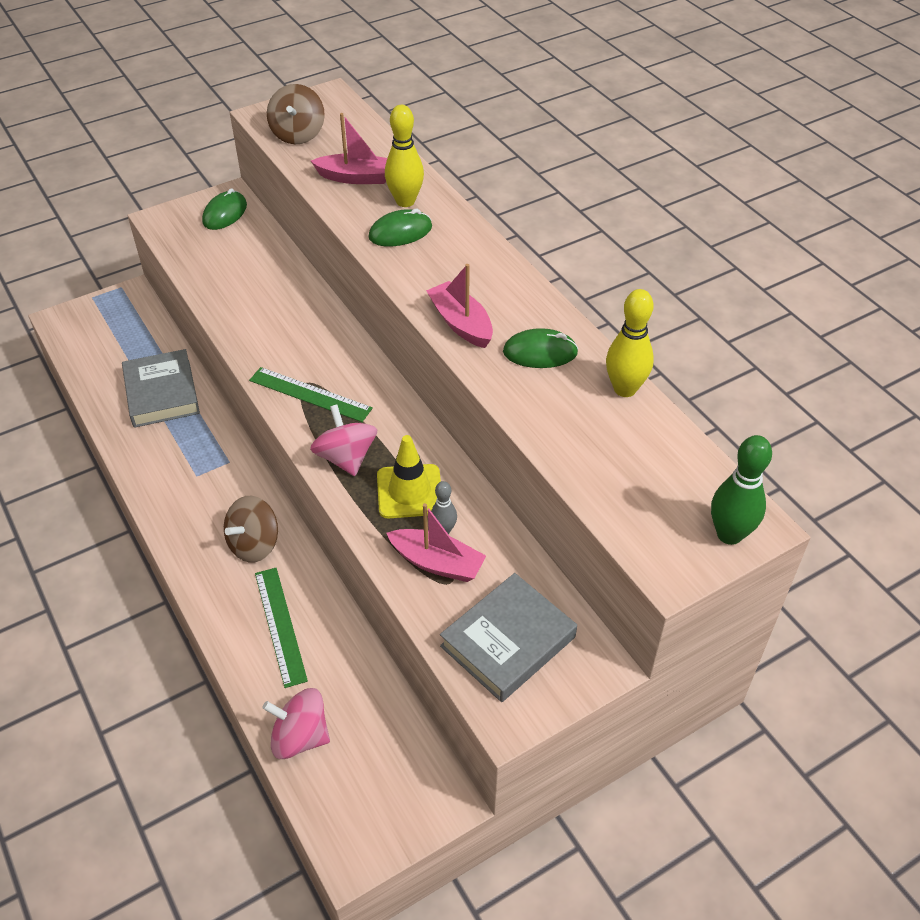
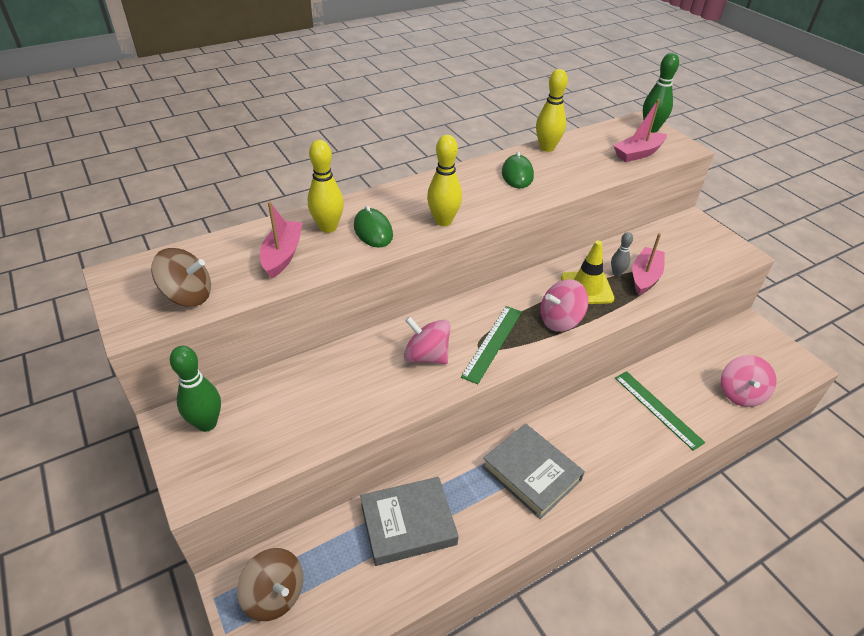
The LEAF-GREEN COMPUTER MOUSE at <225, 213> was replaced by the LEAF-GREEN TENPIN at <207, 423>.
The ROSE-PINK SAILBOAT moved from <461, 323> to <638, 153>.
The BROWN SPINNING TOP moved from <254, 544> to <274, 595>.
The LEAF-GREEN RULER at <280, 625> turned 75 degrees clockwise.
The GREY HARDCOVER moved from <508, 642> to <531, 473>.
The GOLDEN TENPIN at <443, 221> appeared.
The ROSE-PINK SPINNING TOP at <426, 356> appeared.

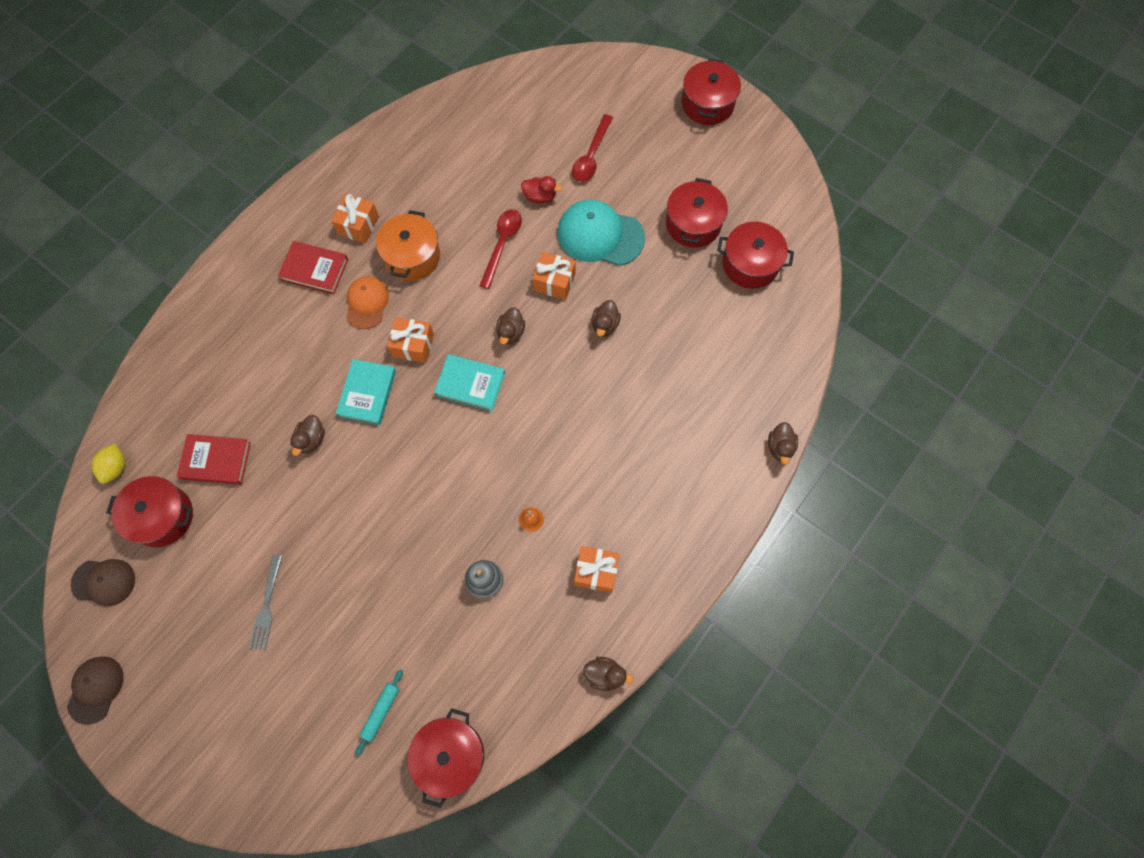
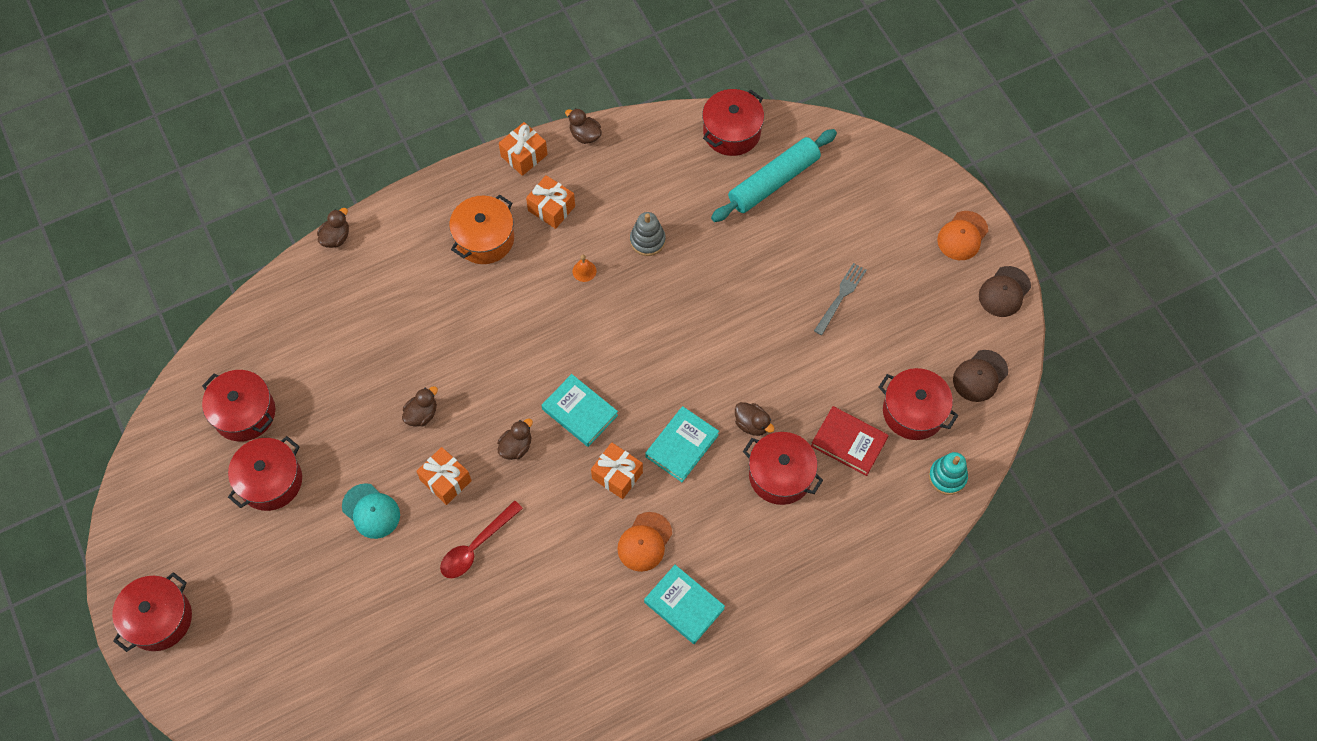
The CRIMSON TEASPOON at <591, 156> disappeared.
The CRIMSON RUBBER DUCK at <540, 197> disappeared.
The BRIGHT ORANGE GIFT moved from <358, 225> to <524, 155>.
The AQUA BASEBALL CAP at <600, 235> changed to 0.62 times the size.
The BRIGHT ORANGE STOCKPOT moved from <412, 256> to <484, 239>.
The CRIMSON HARDCOVER at <315, 269> became the AQUA HARDCOVER at <684, 605>.
The BROWN RUBBER DUCK at <311, 439> turned 90 degrees clockwise.
The GOLDEN TOY LEMON at <116, 468> was replaced by the AQUA RING STACKER at <947, 477>.
The BROWN BASEBALL CAP at <104, 582> turned 75 degrees counterclockwise.
The AQUA DOUGH ROLLER at <381, 711> changed to 2.08 times the size.
The BRIGHT ORANGE BASEBALL CAP at <962, 236> appeared.
The CRIMSON STOCKPOT at <780, 475> appeared.

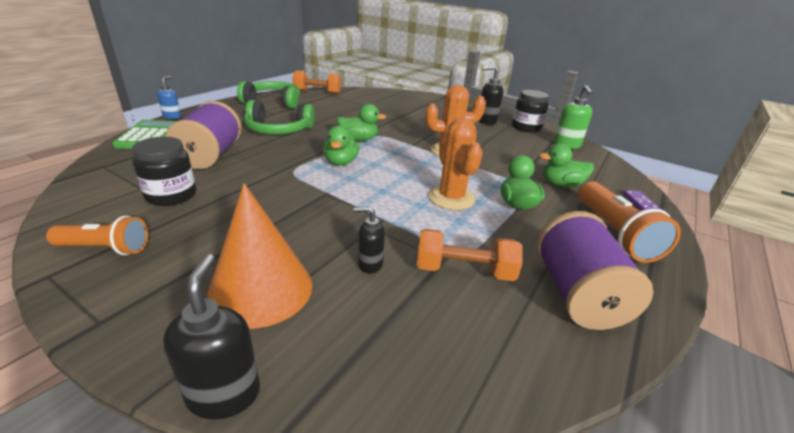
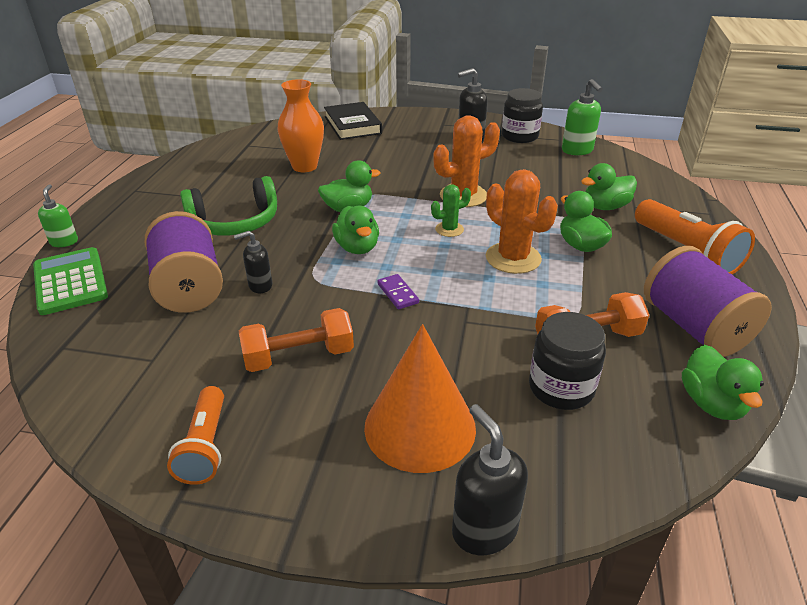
The BRIGHT ORANGE FREE WEIGHT moved from <317, 92> to <299, 356>.
The BLUE PUMP BOTTLE at <172, 117> became the LEAF-GREEN PUMP BOTTLE at <64, 242>.
The LEAF-GREEN HEADSET at <273, 102> disappeared.
The JET-BLACK JAR moved from <171, 195> to <561, 388>.
The PURPLE DOMINO PIECE moved from <640, 203> to <397, 293>.
The JET-BLACK PUMP BOTTLE moved from <370, 264> to <260, 286>.
The BRIGHT ORANGE POCKET TORCH at <105, 248> turned 105 degrees clockwise.
The BRIGHT ORANGE TALL VASE at <304, 166> appeared.
The JET-BLACK HARDCOVER at <352, 125> appeared.
The LEAF-GREEN PRICKLY PLANT at <449, 229> appeared.
The LEAF-GREEN RUBBER DUCK at <711, 403> appeared.

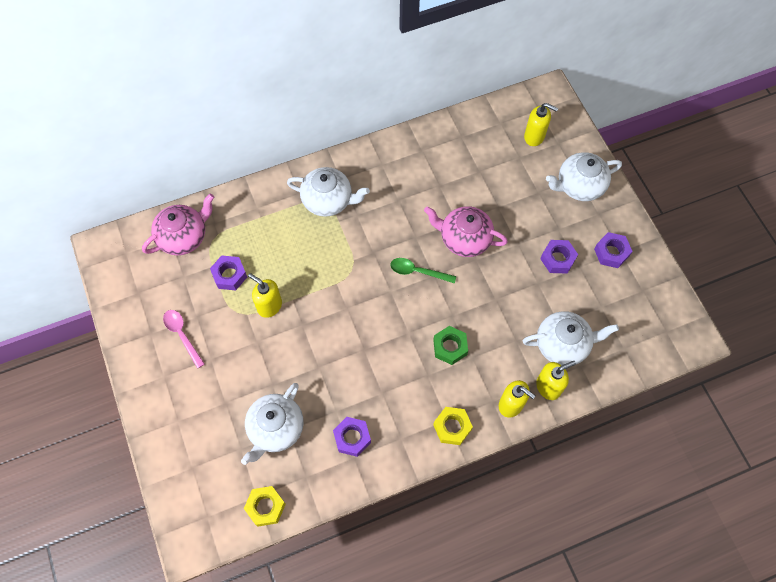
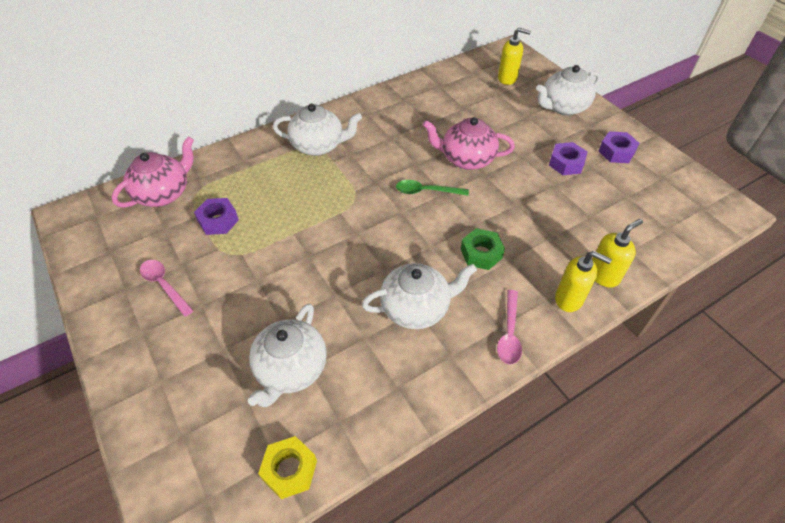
The GOLDEN PUMP BOTTLE at <269, 306> disappeared.
The PURE WHITE TEA POT moved from <562, 344> to <416, 308>.
The GOLDEN NUT at <452, 427> was replaced by the ROSE-PINK TEASPOON at <509, 333>.
The PURPLE NUT at <352, 438> disappeared.

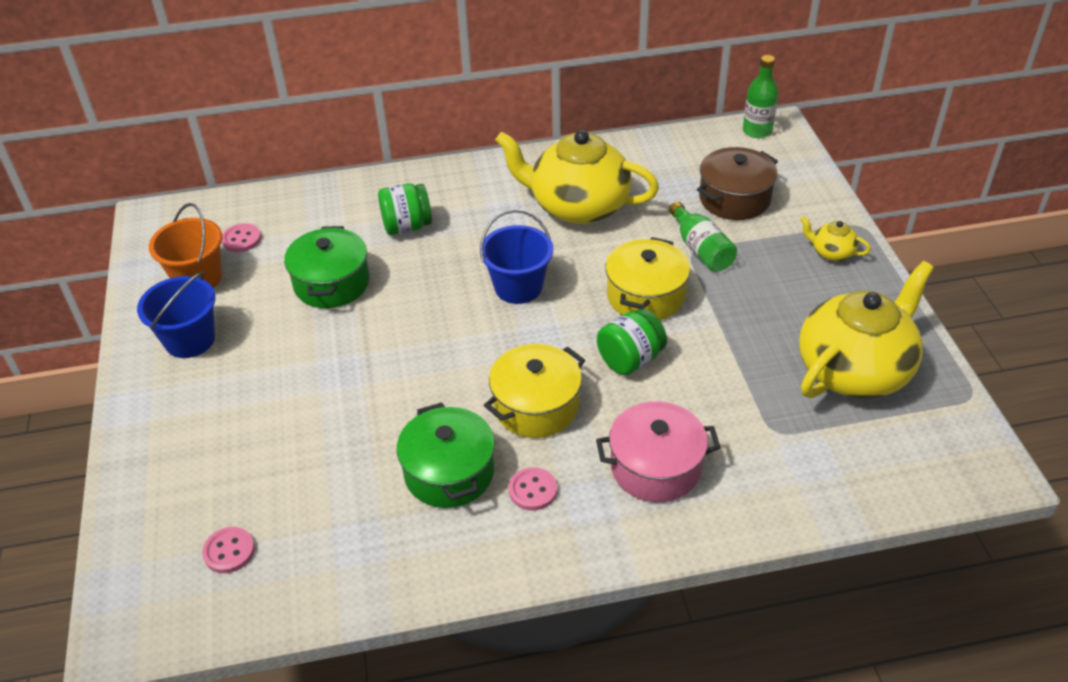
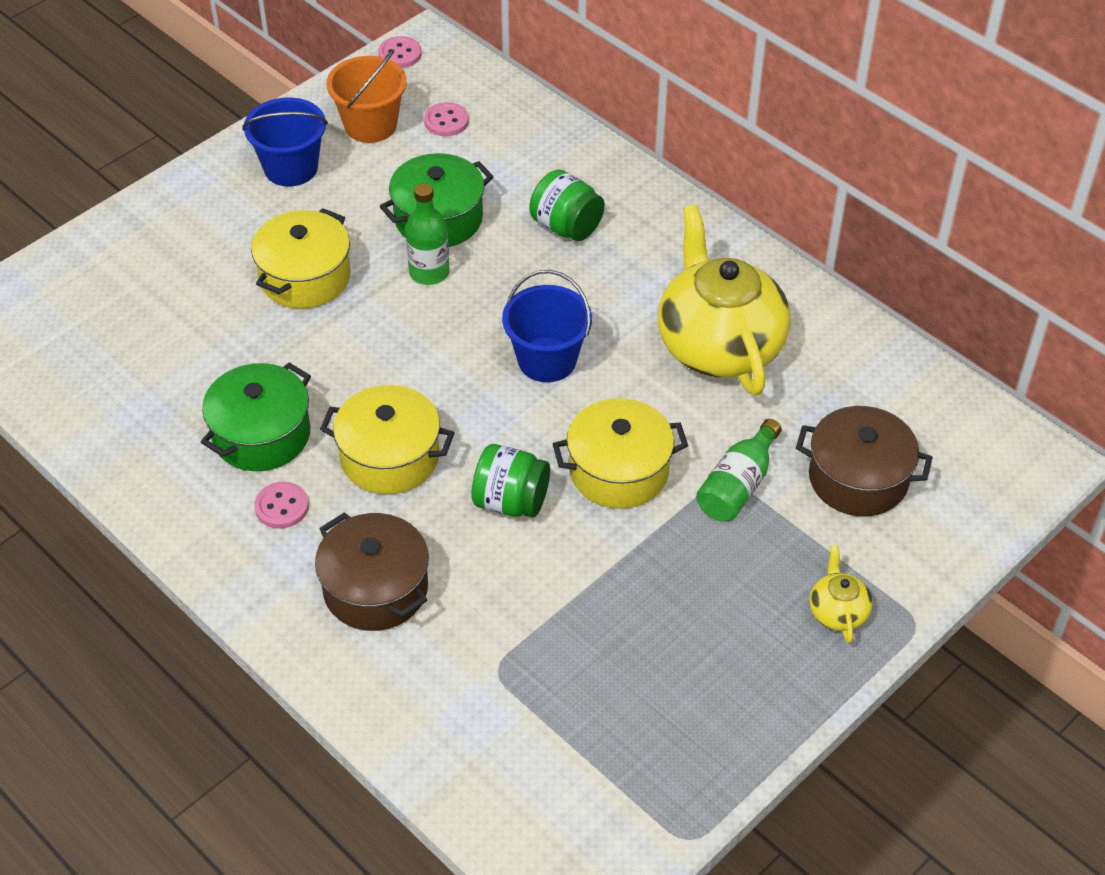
The LEAF-GREEN BOTTLE moved from <757, 131> to <429, 272>.
The GOLDEN TEA POT at <855, 370> disappeared.
The ROSE-PINK STOCKPOT at <655, 467> became the BROWN STOCKPOT at <375, 589>.
The ROSE-PINK SHIRT BUTTON moved from <229, 551> to <400, 54>.
The GOLDEN STOCKPOT at <305, 277> appeared.

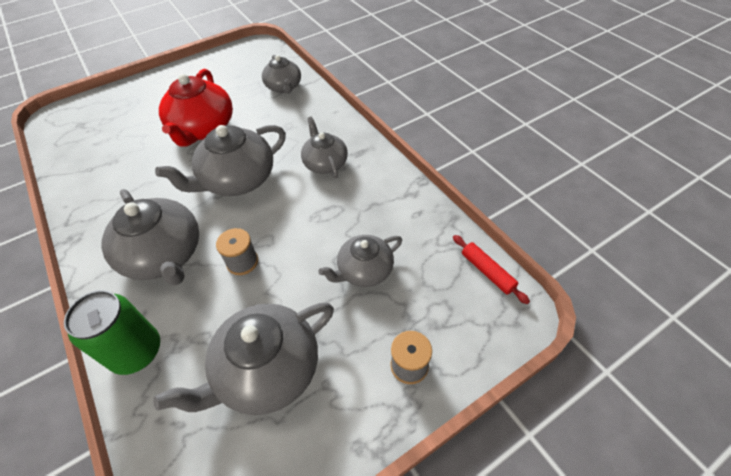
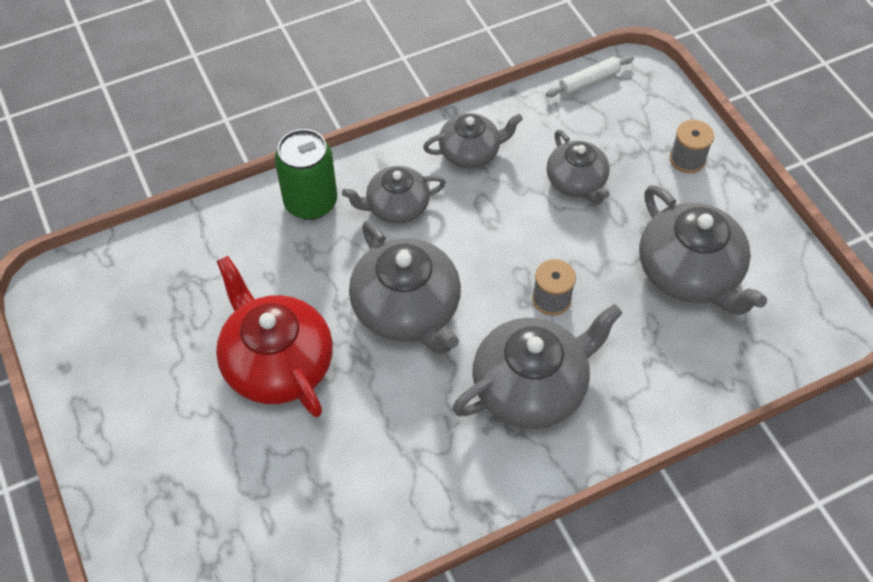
The GREY TEA POT moved from <284, 87> to <470, 152>.
The CRIMSON TEA POT at <203, 128> turned 135 degrees counterclockwise.
The CRIMSON DOUGH ROLLER at <487, 272> became the PURE WHITE DOUGH ROLLER at <589, 81>.
The LEAF-GREEN SODA CAN moved from <136, 351> to <311, 202>.

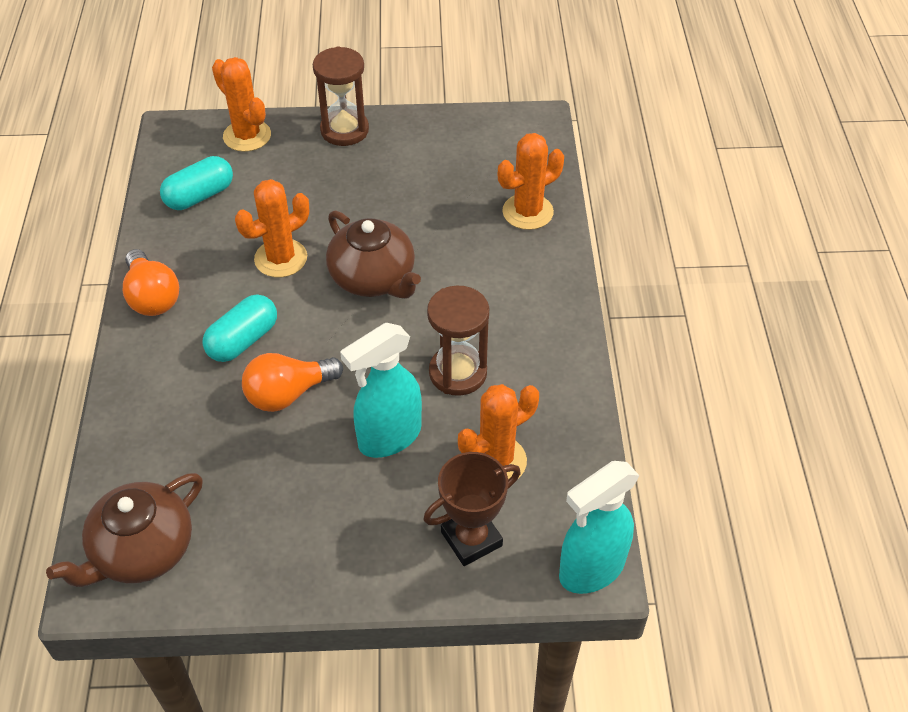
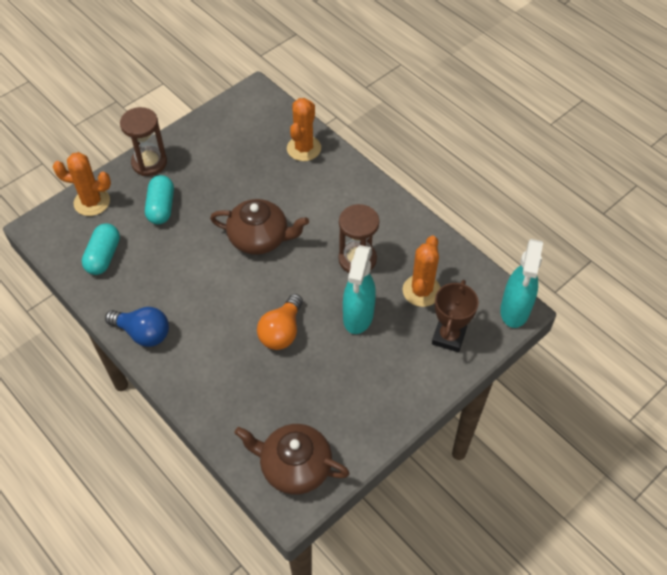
The BRIGHT ORANGE PRICKLY PLANT at <281, 258> disappeared.
The BRIGHT ORANGE LIGHT BULB at <152, 297> became the BLUE LIGHT BULB at <143, 333>.
The AQUA PILL SHAPE moved from <243, 340> to <161, 207>.
The BROWN TEA POT at <142, 550> turned 105 degrees clockwise.

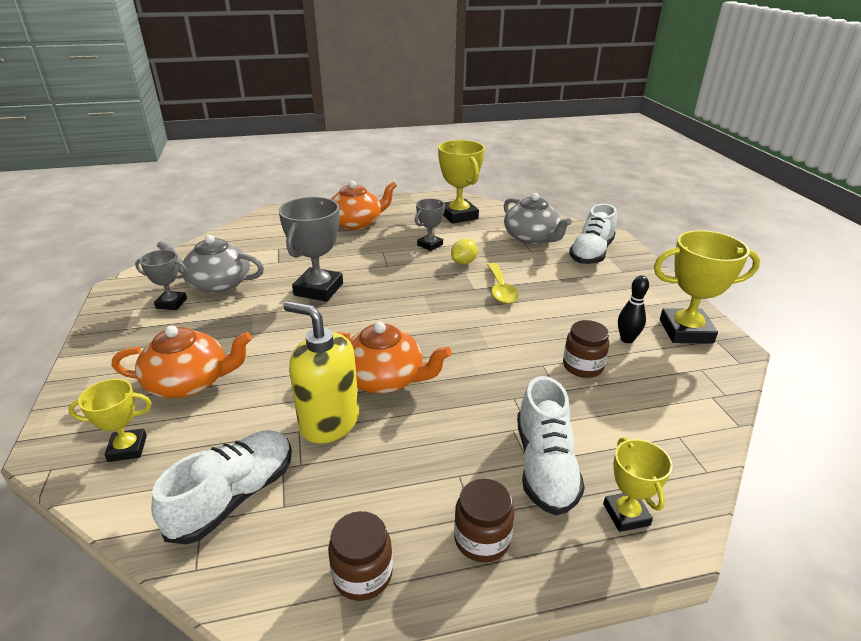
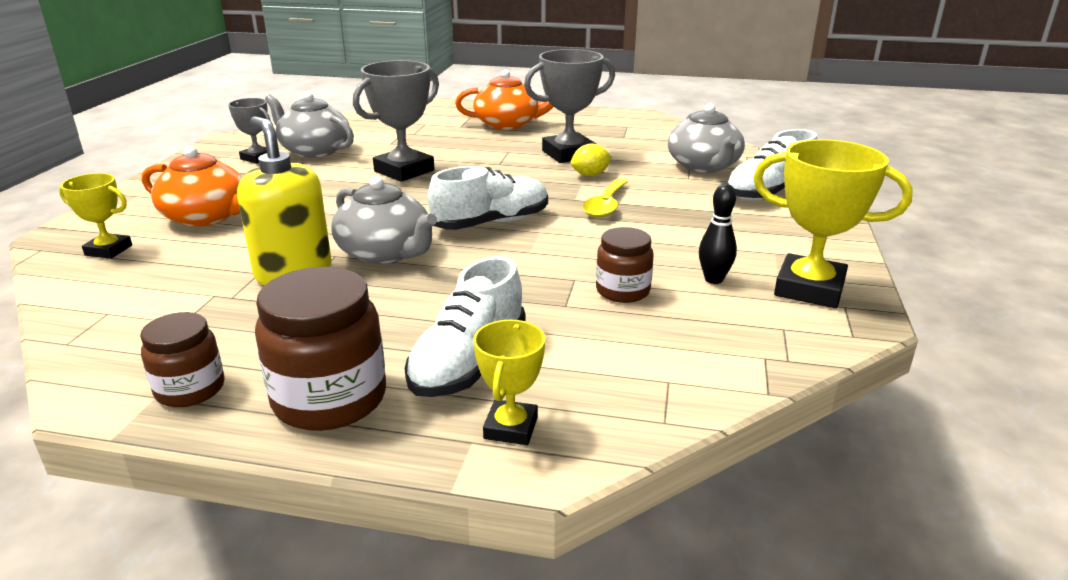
The GOLDEN AWARD CUP at <458, 215> disappeared.
The GREY AWARD CUP at <430, 245> changed to 1.74 times the size.
The BRIGHT ORANGE TEA POT at <384, 378> became the GREY TEA POT at <385, 252>.
The PURE WHITE LACE-UP SHOE moved from <234, 497> to <491, 223>.
The BROWN JAR at <482, 539> changed to 1.66 times the size.

